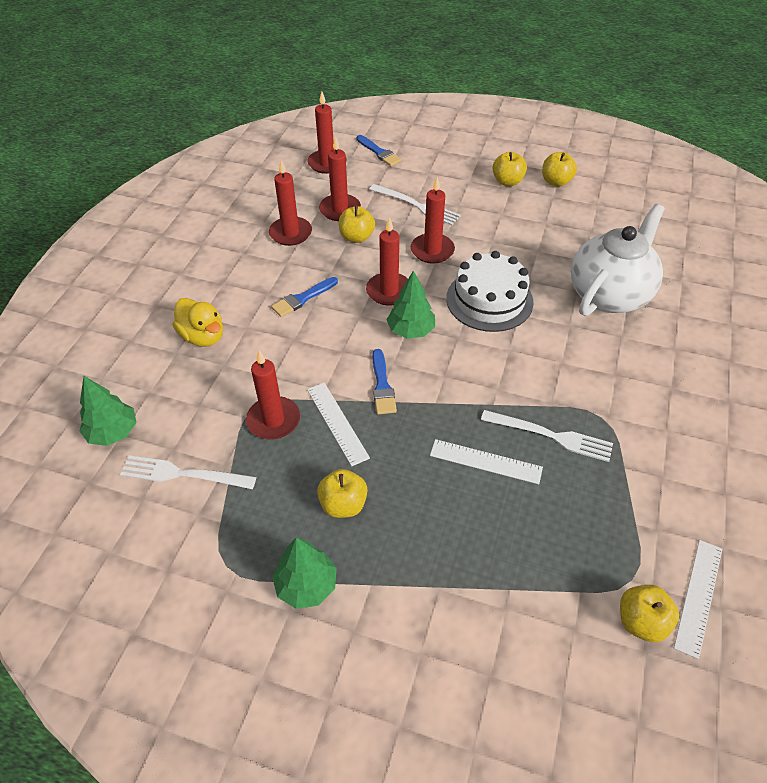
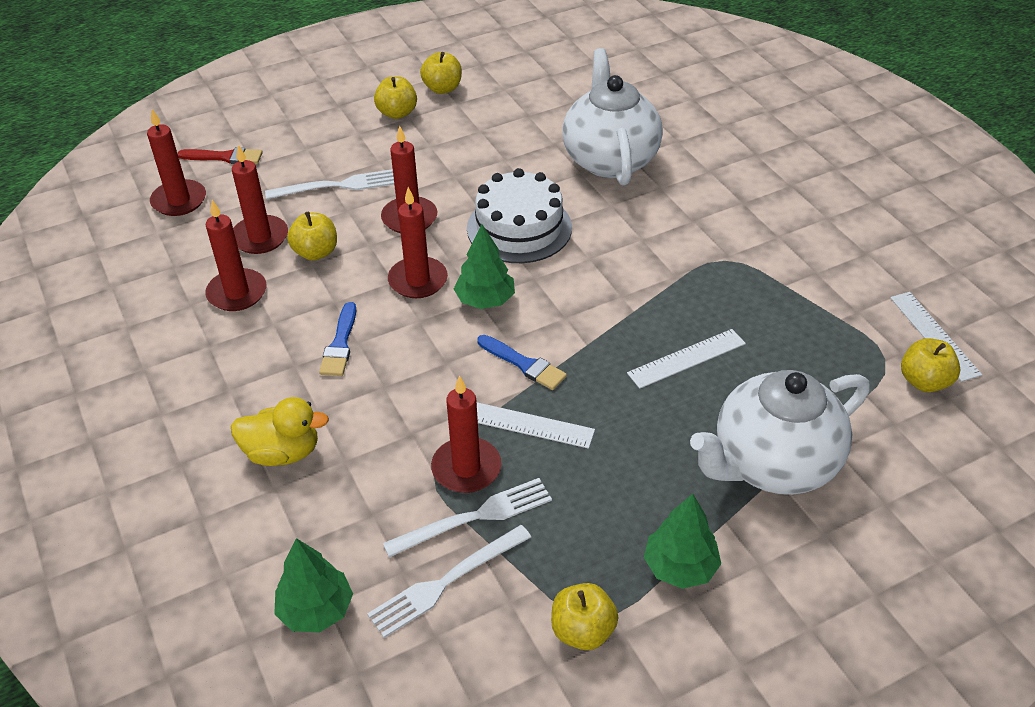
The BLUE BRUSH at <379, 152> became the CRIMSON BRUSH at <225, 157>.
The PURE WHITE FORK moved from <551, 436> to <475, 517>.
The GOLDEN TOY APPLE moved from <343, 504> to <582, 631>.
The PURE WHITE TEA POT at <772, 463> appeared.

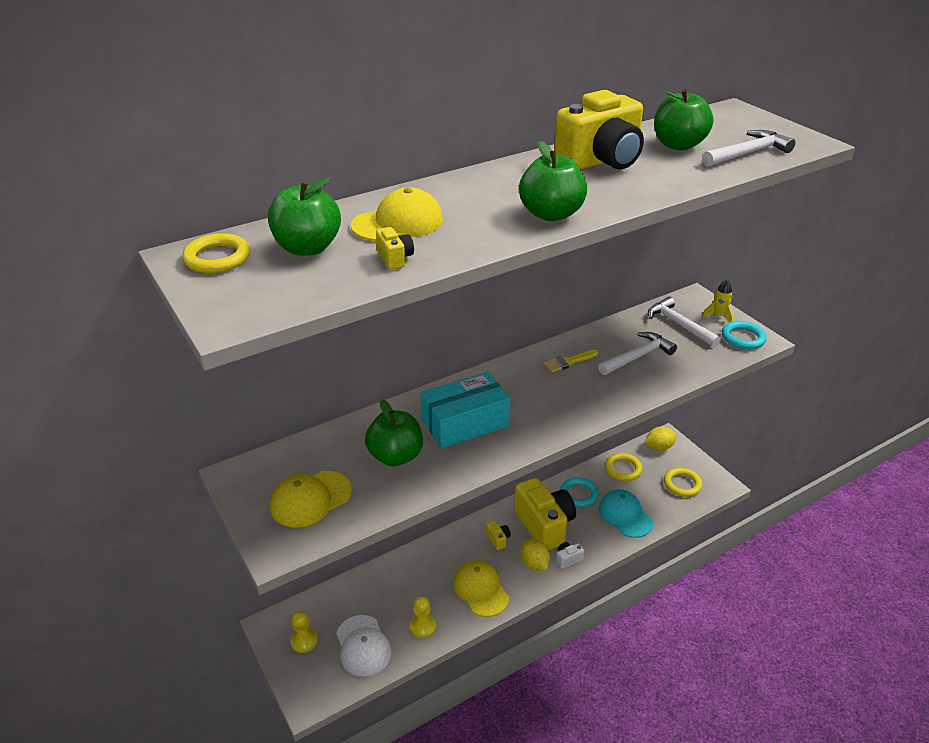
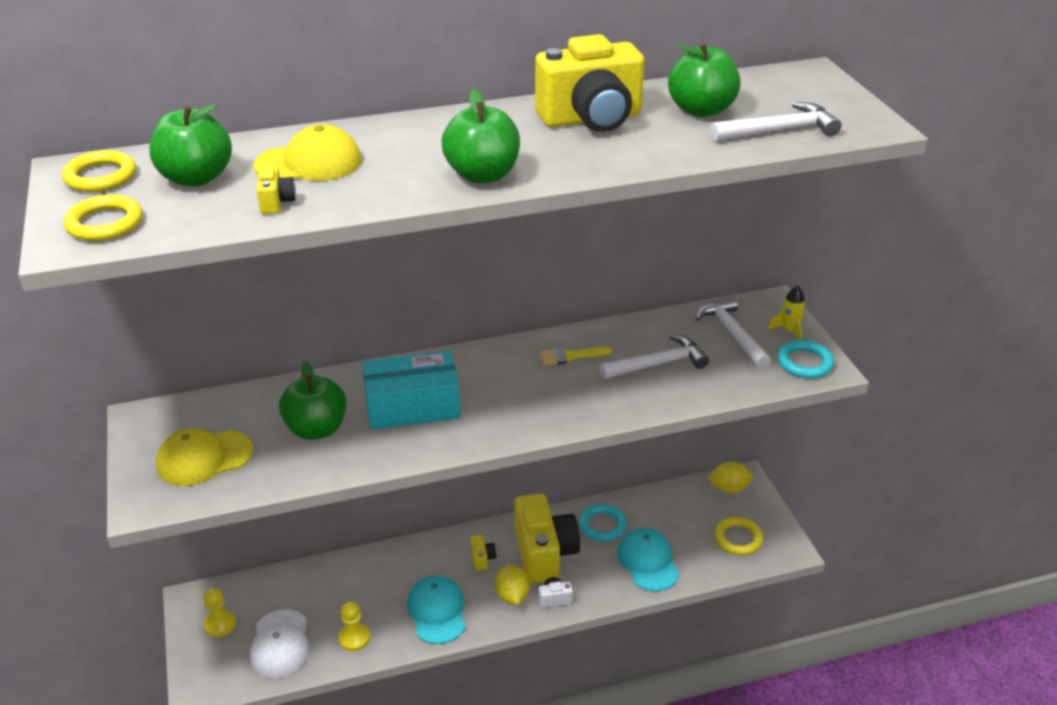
The GOLDEN TORUS moved from <623, 469> to <105, 223>.
The GOLDEN BASEBALL CAP at <480, 589> became the AQUA BASEBALL CAP at <437, 611>.

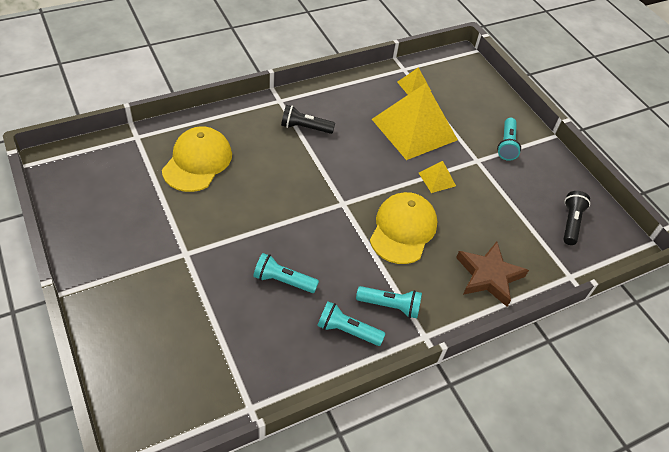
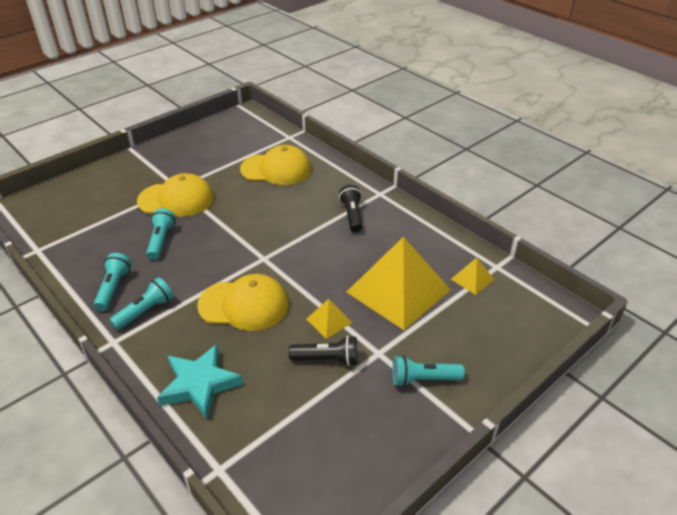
The JET-BLACK POCKET TORCH moved from <570, 223> to <327, 359>.
The BROWN FIVE-POINTED STAR at <489, 276> became the AQUA FIVE-POINTED STAR at <200, 384>.
The AQUA POCKET TORCH at <390, 306> turned 135 degrees counterclockwise.
The GOLDEN BASEBALL CAP at <176, 199> appeared.

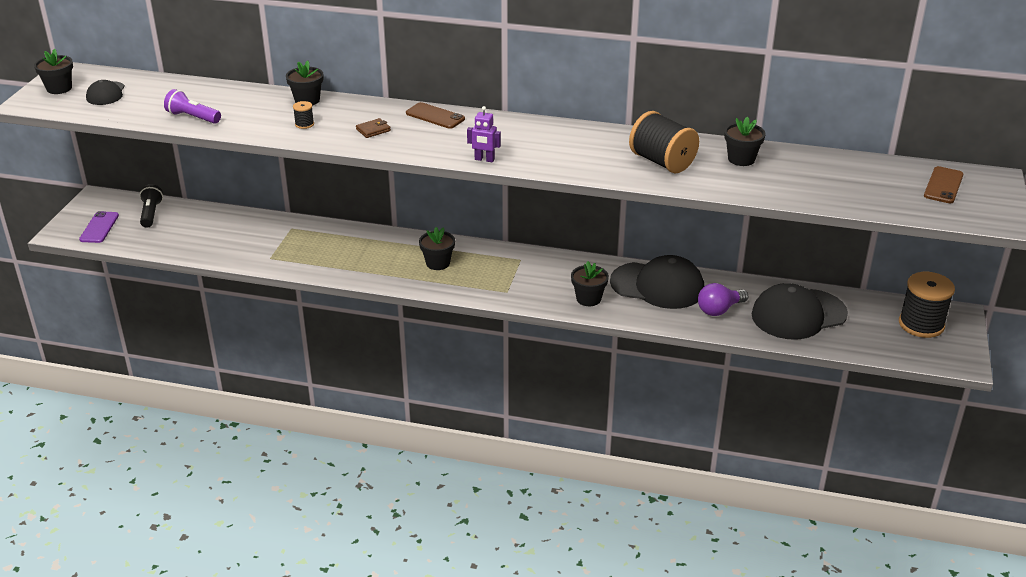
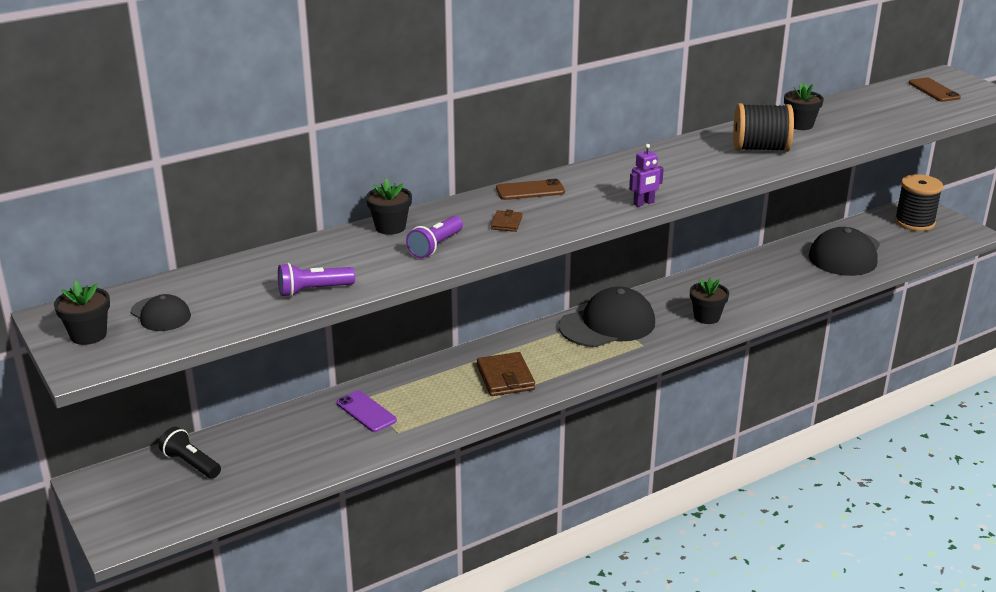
The JET-BLACK SPOOL at <304, 124> was replaced by the PURPLE POCKET TORCH at <436, 246>.
The PURPLE MOBILE PHONE moved from <99, 227> to <366, 412>.
The JET-BLACK POTTED PLANT at <438, 263> disappeared.
The JET-BLACK BASEBALL CAP moved from <657, 286> to <607, 324>.
The PURPLE LIGHT BULB at <719, 310> disappeared.
The BROWN BILLFOLD at <505, 378> appeared.

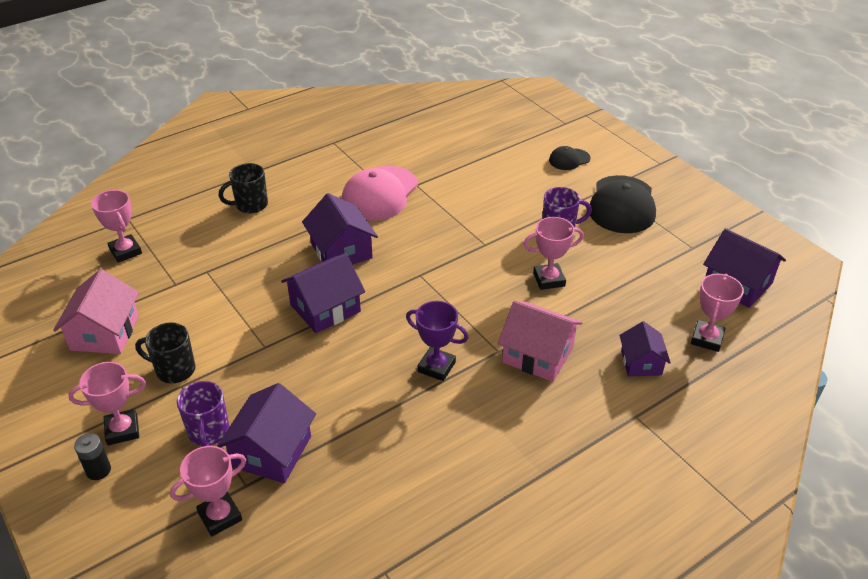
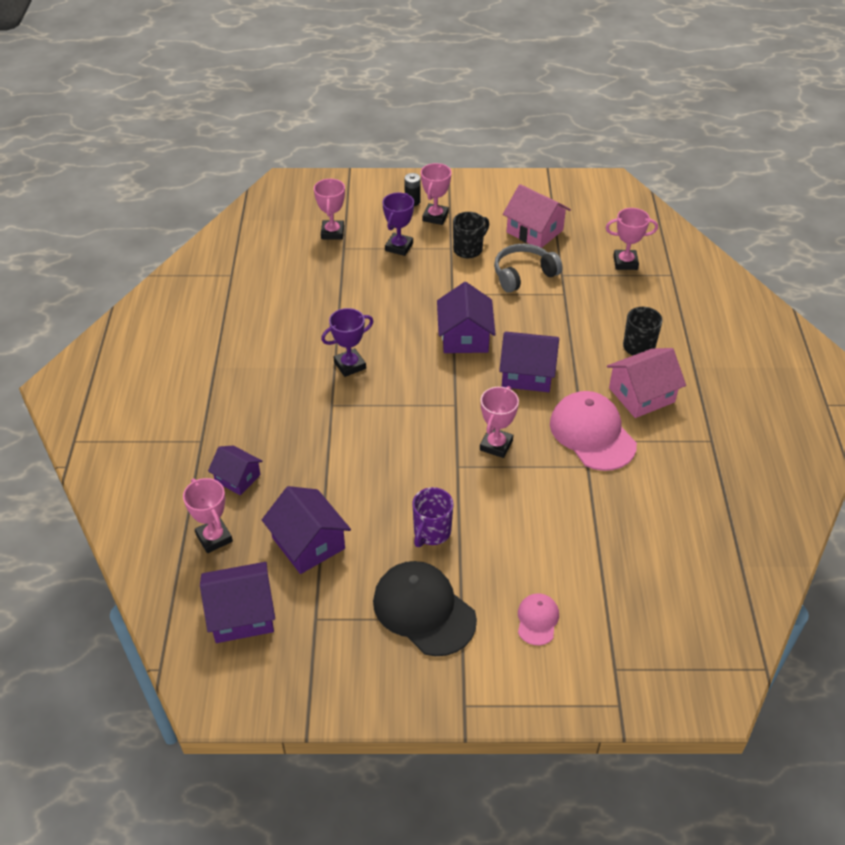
The JET-BLACK BASEBALL CAP at <569, 159> became the ROSE-PINK BASEBALL CAP at <537, 620>.
The ROSE-PINK AWARD CUP moved from <549, 279> to <496, 445>.
The ROSE-PINK COTTAGE moved from <538, 355> to <641, 395>.
The PURPLE TEA MUG at <208, 432> was replaced by the PURPLE AWARD CUP at <399, 247>.
The PURPLE COTTAGE moved from <271, 451> to <308, 543>.
The GREY HEADSET at <523, 274> appeared.

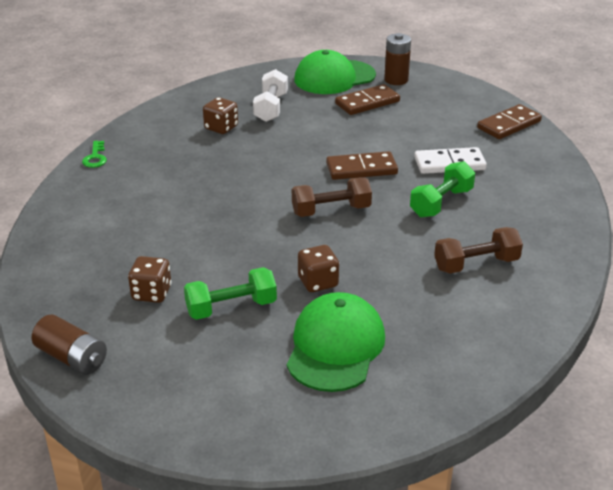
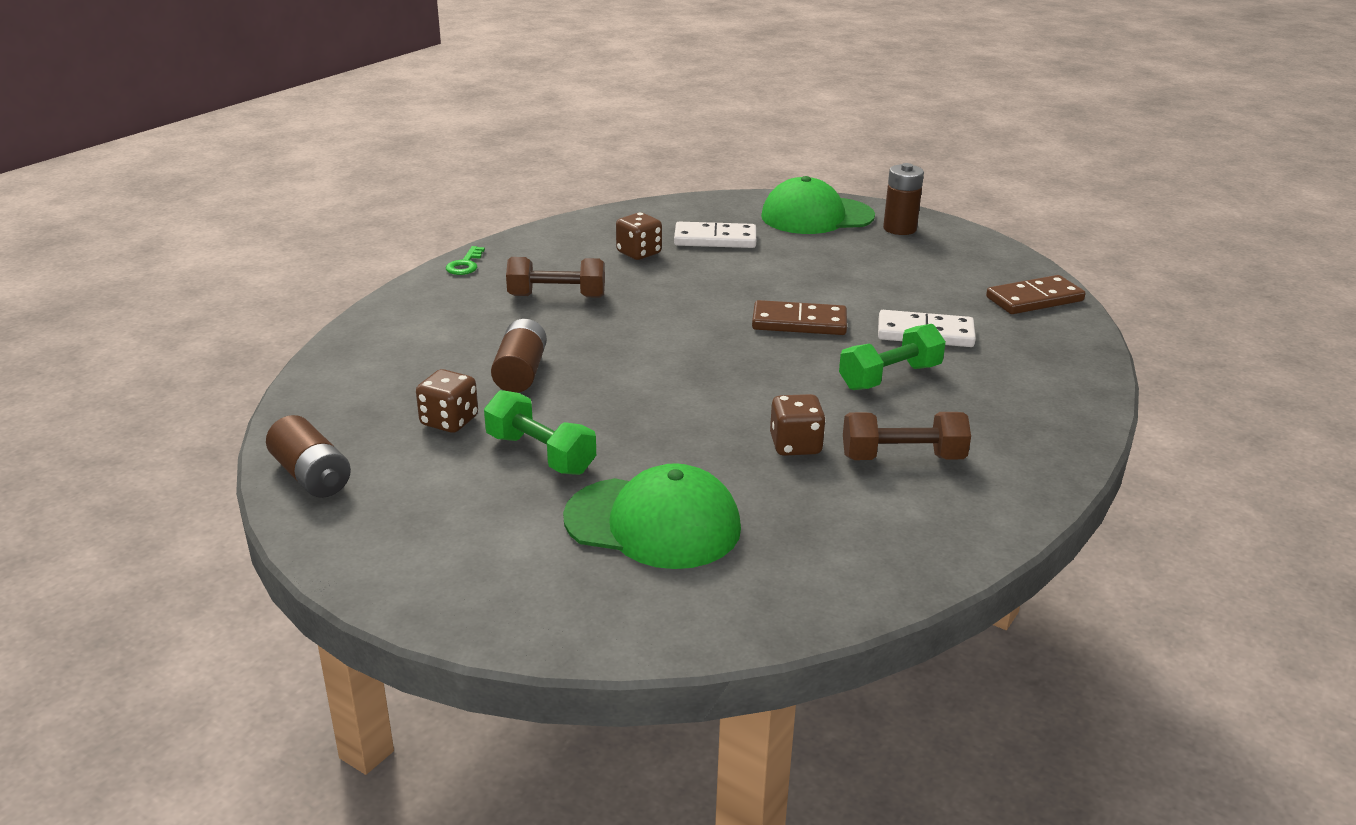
The PURE WHITE FREE WEIGHT at <271, 107> was replaced by the PURE WHITE DOMINO PIECE at <715, 239>.
The BROWN DOMINO PIECE at <367, 103> disappeared.
The BROWN FREE WEIGHT moved from <331, 210> to <557, 296>.
The BROWN DIE moved from <318, 282> to <795, 445>.
The LEAF-GREEN FREE WEIGHT at <231, 308> turned 45 degrees clockwise.
The LEAF-GREEN BASEBALL CAP at <335, 347> turned 75 degrees clockwise.
The BROWN BATTERY at <520, 373> appeared.

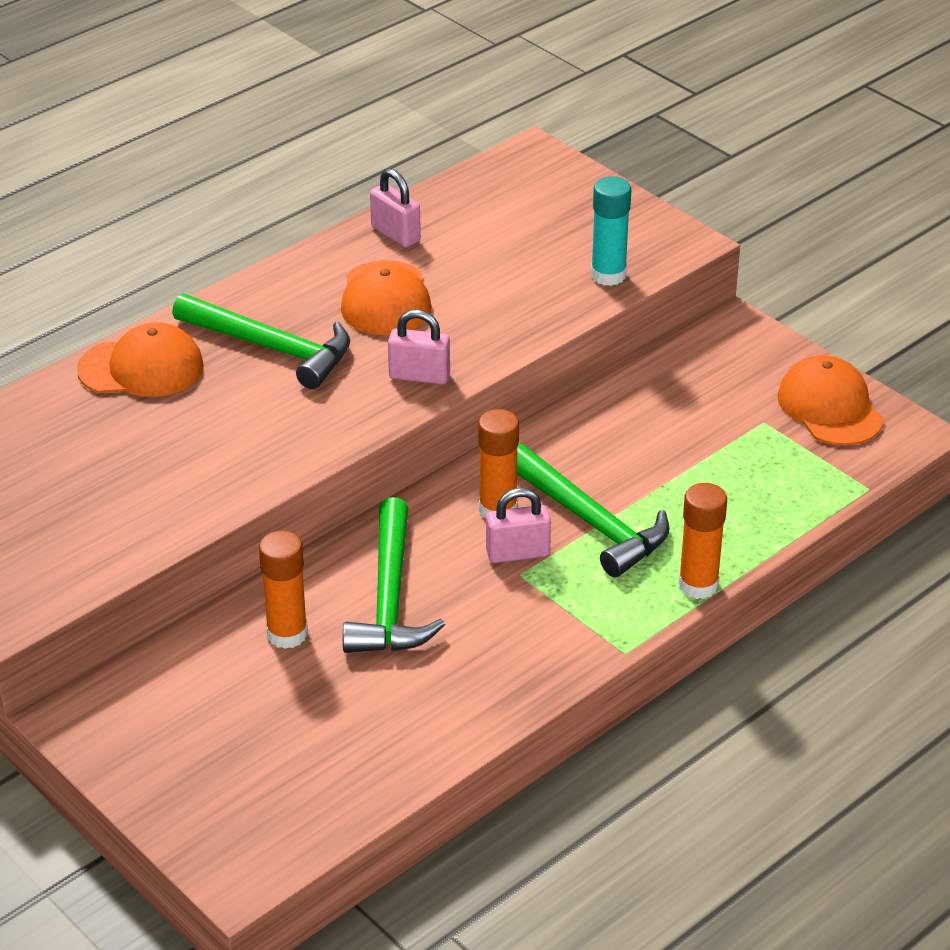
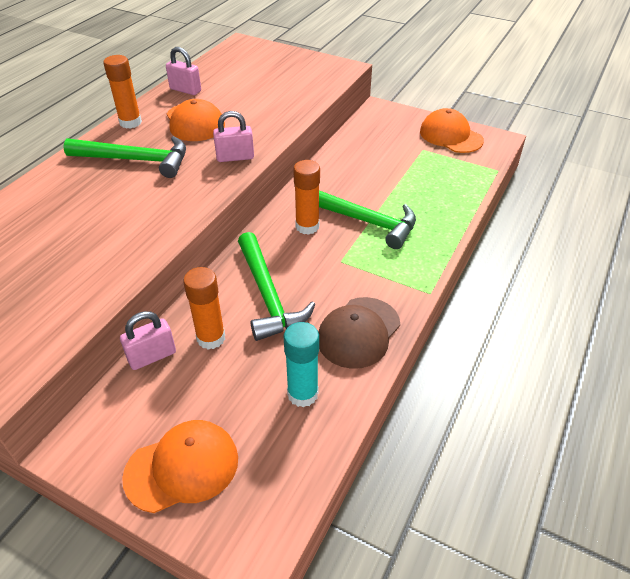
The AQUA GLUE moved from <608, 275> to <302, 394>.
The BRIGHT ORANGE BASEBALL CAP moved from <141, 368> to <182, 467>.
The BRIGHT ORANGE GLUE moved from <698, 585> to <130, 122>.
The ROSE-PINK LOCK moved from <517, 553> to <152, 356>.
The BROWN BASEBALL CAP at <358, 332> appeared.

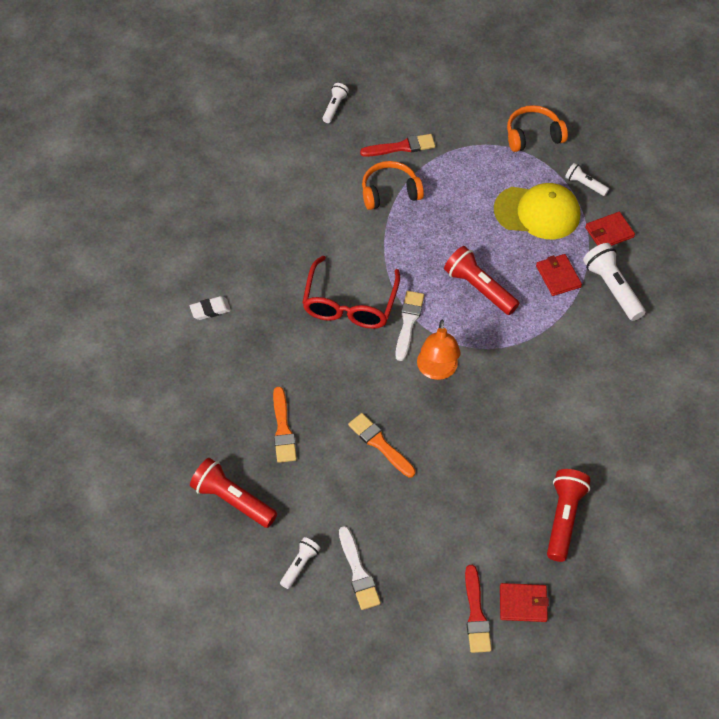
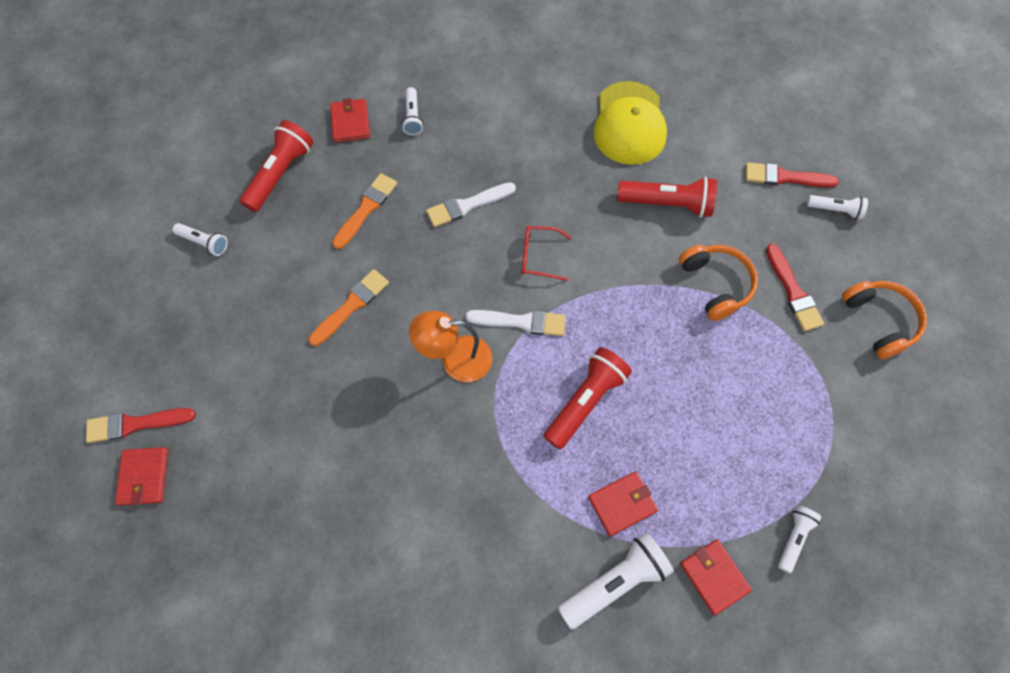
The BRIGHT ORANGE HEADSET moved from <533, 135> to <879, 321>.
The GOLDEN BASEBALL CAP moved from <537, 212> to <629, 123>.
The CRIMSON GLASSES at <349, 304> changed to 0.51 times the size.
The PURE WHITE GUM ERASER at <210, 310> disappeared.
The BRIGHT ORANGE BRUSH at <283, 429> turned 135 degrees clockwise.
The CRIMSON POCKET TORCH moved from <564, 518> to <667, 204>.
The PURE WHITE BRUSH moved from <358, 572> to <467, 205>.
The PURE WHITE POCKET TORCH at <412, 117> appeared.
The CRIMSON BILLFOLD at <350, 122> appeared.
The CRIMSON BRUSH at <785, 177> appeared.

